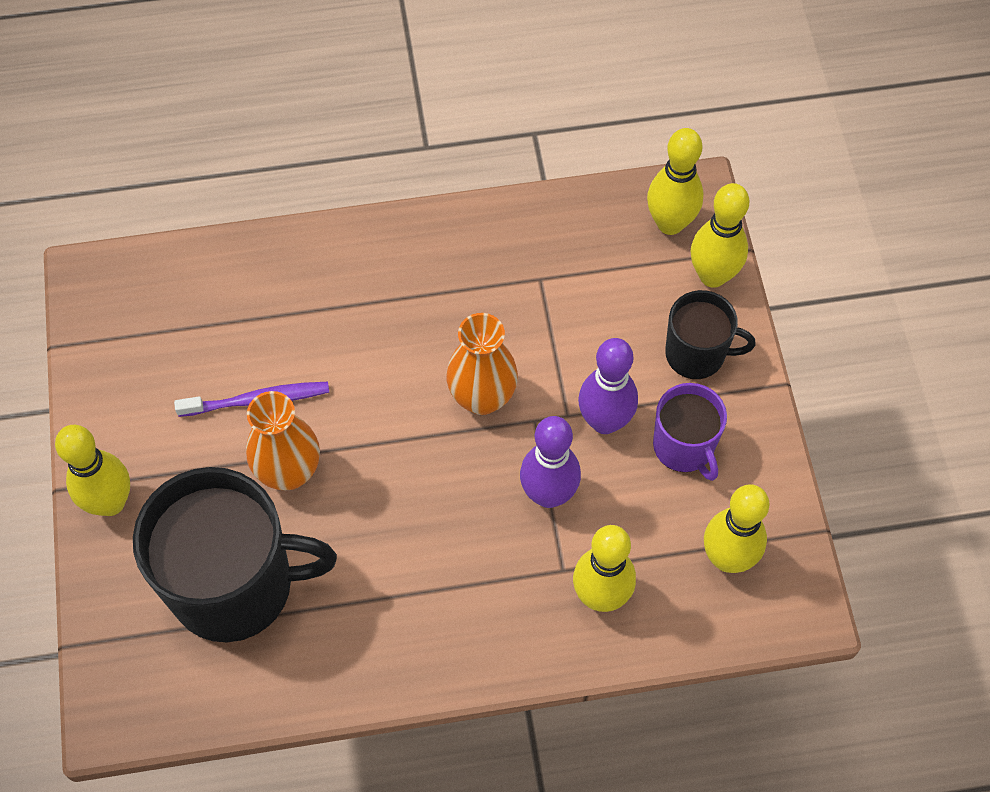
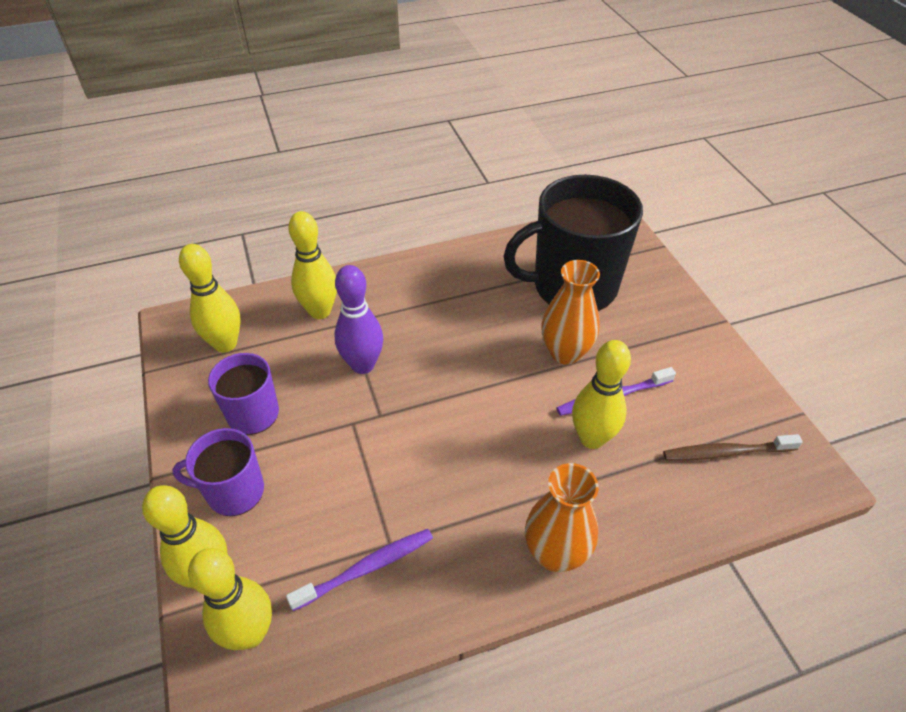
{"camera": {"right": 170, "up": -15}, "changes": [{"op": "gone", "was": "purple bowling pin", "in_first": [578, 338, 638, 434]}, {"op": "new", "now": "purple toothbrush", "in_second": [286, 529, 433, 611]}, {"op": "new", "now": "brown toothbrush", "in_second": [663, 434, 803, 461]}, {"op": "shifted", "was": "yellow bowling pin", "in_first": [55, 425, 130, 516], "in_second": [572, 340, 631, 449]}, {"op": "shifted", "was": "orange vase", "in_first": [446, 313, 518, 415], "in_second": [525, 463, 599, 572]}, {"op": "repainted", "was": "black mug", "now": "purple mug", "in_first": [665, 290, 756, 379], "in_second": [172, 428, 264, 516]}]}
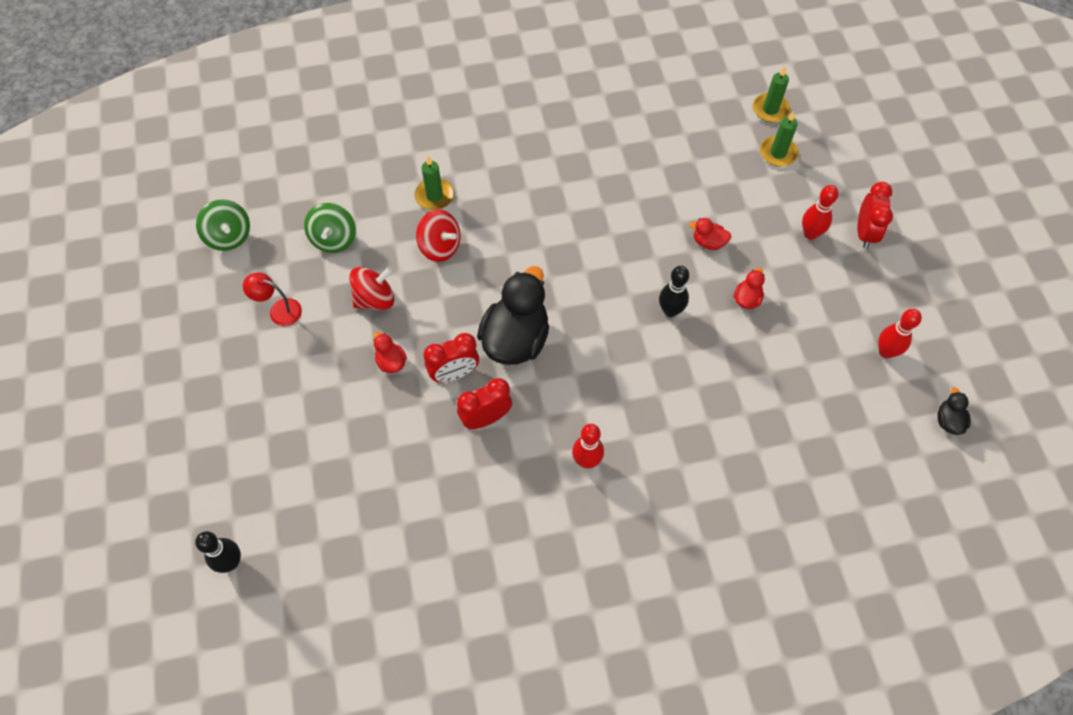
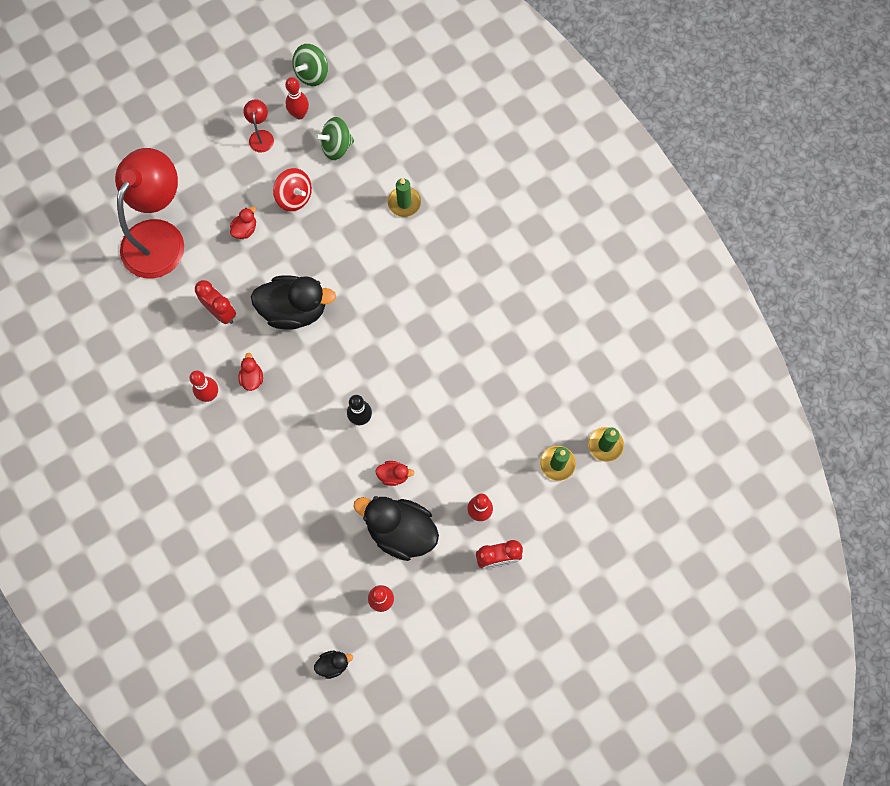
{"camera": {"right": 70, "up": 10}, "changes": [{"op": "gone", "was": "black bowling pin", "in_first": [195, 531, 241, 573]}, {"op": "gone", "was": "red spinning top", "in_first": [416, 210, 461, 262]}, {"op": "gone", "was": "red clock", "in_first": [423, 333, 479, 382]}, {"op": "new", "now": "red lamp", "in_second": [115, 148, 184, 279]}, {"op": "new", "now": "red bowling pin", "in_second": [285, 77, 309, 119]}, {"op": "new", "now": "black duck", "in_second": [353, 496, 439, 561]}, {"op": "shifted", "was": "red duck", "in_first": [689, 218, 731, 250], "in_second": [238, 353, 263, 391]}]}
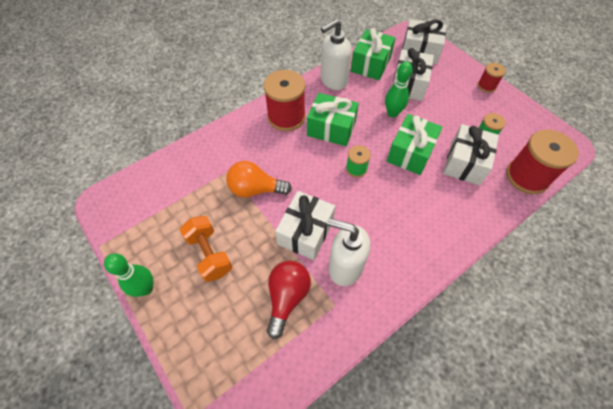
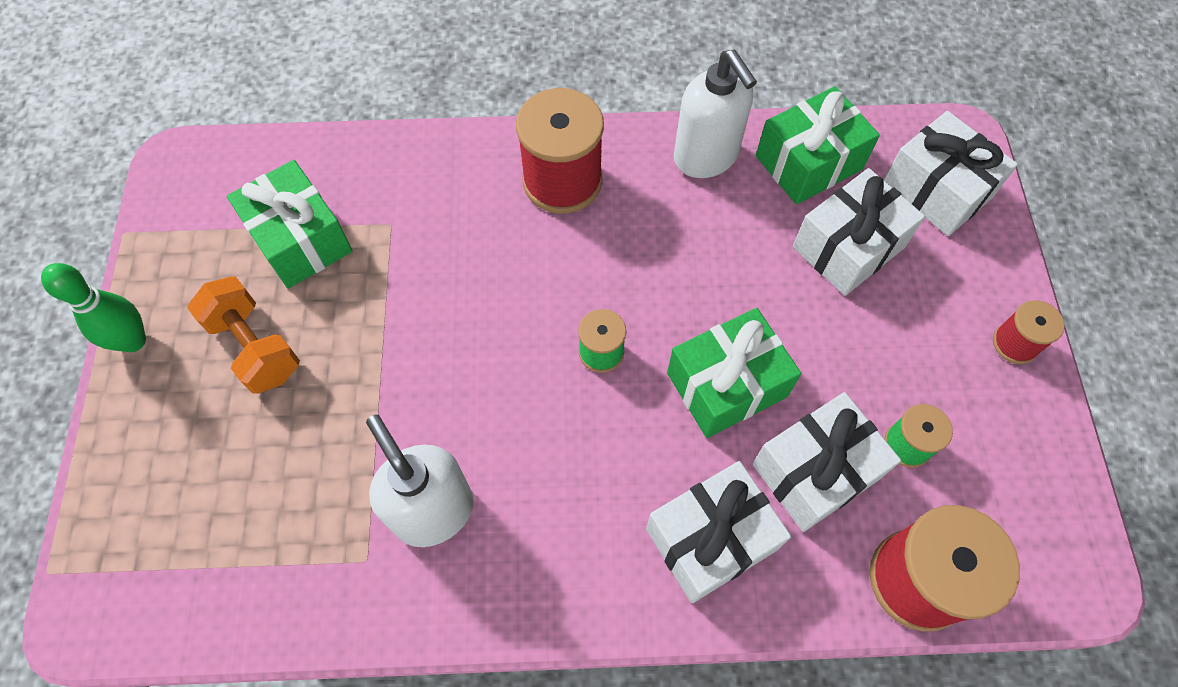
{"camera": {"right": 35, "up": 5}, "changes": [{"op": "gone", "was": "orange light bulb", "in_first": [226, 161, 292, 198]}, {"op": "gone", "was": "red light bulb", "in_first": [267, 261, 311, 339]}, {"op": "gone", "was": "green bowling pin", "in_first": [385, 61, 413, 117]}, {"op": "shifted", "was": "white gift", "in_first": [275, 191, 335, 260], "in_second": [646, 461, 791, 603]}, {"op": "shifted", "was": "green gift", "in_first": [307, 93, 359, 146], "in_second": [227, 160, 352, 289]}, {"op": "rotated", "was": "orange dumbbell", "in_first": [180, 216, 232, 282], "in_second": [187, 276, 300, 394], "clockwise": -45}, {"op": "rotated", "was": "white soap dispenser", "in_first": [320, 19, 352, 90], "in_second": [674, 49, 757, 178], "clockwise": -120}]}
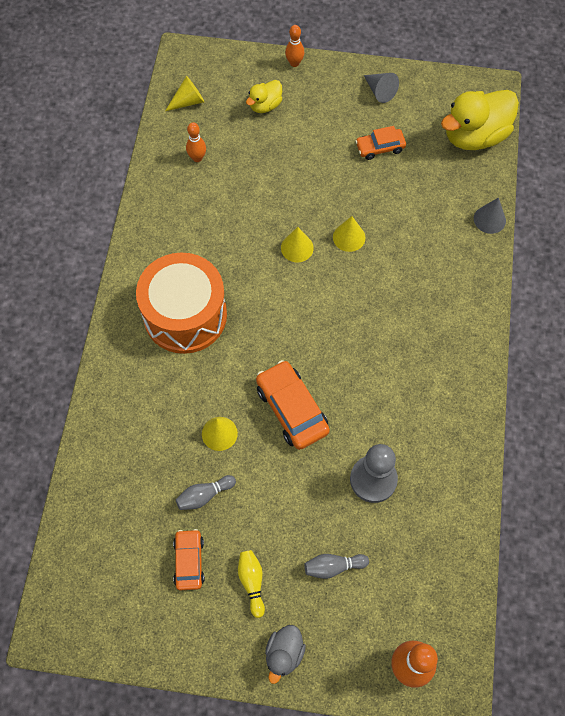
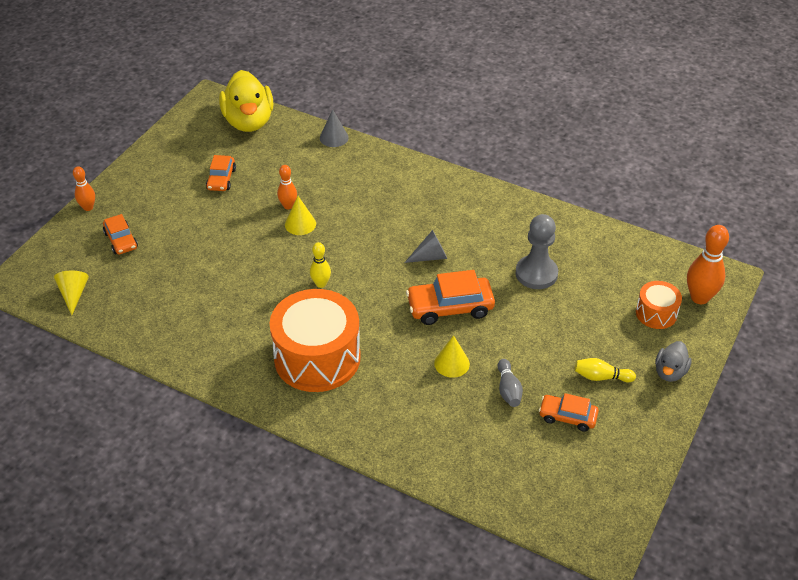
{"camera": {"right": -70, "up": -20}, "changes": [{"op": "gone", "was": "yellow cone", "in_first": [281, 227, 314, 262]}, {"op": "gone", "was": "grey bowling pin", "in_first": [304, 554, 369, 579]}, {"op": "new", "now": "yellow bowling pin", "in_second": [310, 242, 331, 288]}, {"op": "new", "now": "orange drum", "in_second": [636, 281, 682, 329]}, {"op": "shifted", "was": "orange bowling pin", "in_first": [186, 122, 206, 162], "in_second": [277, 165, 297, 209]}, {"op": "shifted", "was": "grey cone", "in_first": [364, 73, 399, 103], "in_second": [404, 230, 447, 263]}, {"op": "swapped", "was": "yellow duck", "now": "orange car", "in_first": [246, 80, 282, 113], "in_second": [103, 214, 138, 255]}, {"op": "rotated", "was": "grey duck", "in_first": [265, 625, 306, 684], "in_second": [655, 341, 692, 382], "clockwise": 75}]}
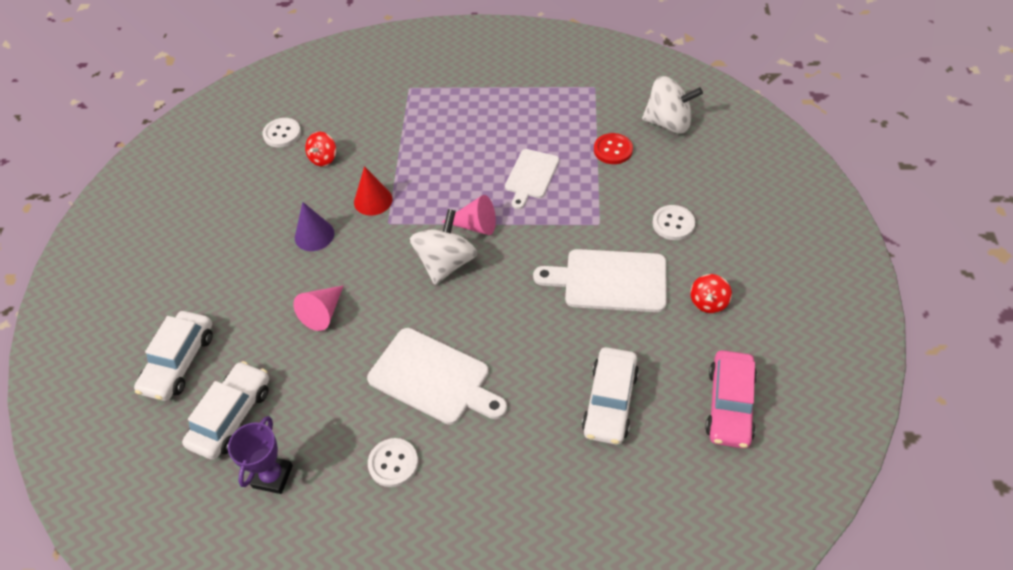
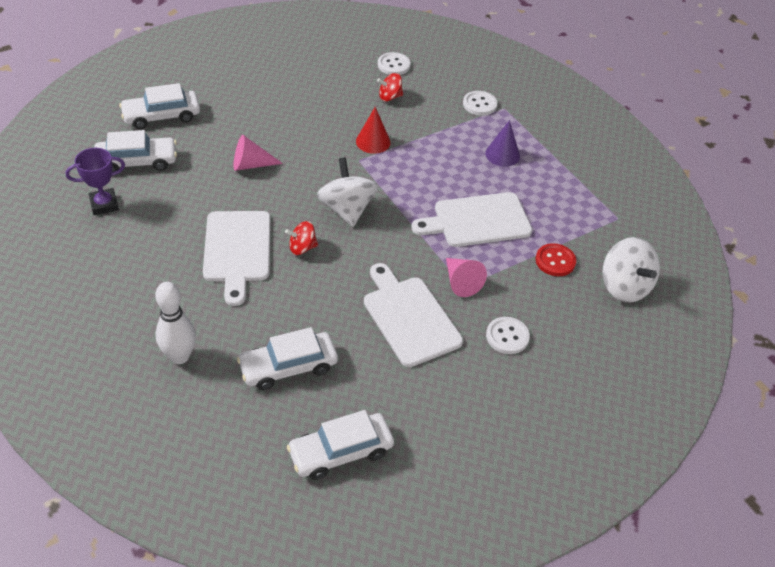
{"camera": {"right": 50, "up": -5}, "changes": [{"op": "new", "now": "white bowling pin", "in_second": [155, 282, 196, 364]}, {"op": "shifted", "was": "purple cone", "in_first": [295, 202, 335, 251], "in_second": [485, 120, 520, 167]}, {"op": "shifted", "was": "white button", "in_first": [368, 438, 418, 487], "in_second": [463, 91, 497, 116]}, {"op": "shifted", "was": "pink cone", "in_first": [442, 195, 496, 235], "in_second": [446, 258, 487, 297]}, {"op": "shifted", "was": "red spinning top", "in_first": [690, 274, 732, 313], "in_second": [285, 221, 318, 255]}, {"op": "repainted", "was": "pink car", "now": "white car", "in_first": [705, 350, 757, 449], "in_second": [287, 410, 394, 480]}, {"op": "rotated", "was": "white spinning top", "in_first": [410, 209, 477, 285], "in_second": [317, 157, 378, 227], "clockwise": -90}, {"op": "scaled", "was": "white cutting board", "in_first": [505, 149, 559, 209], "in_second": [412, 192, 532, 247], "ratio": 1.55}]}
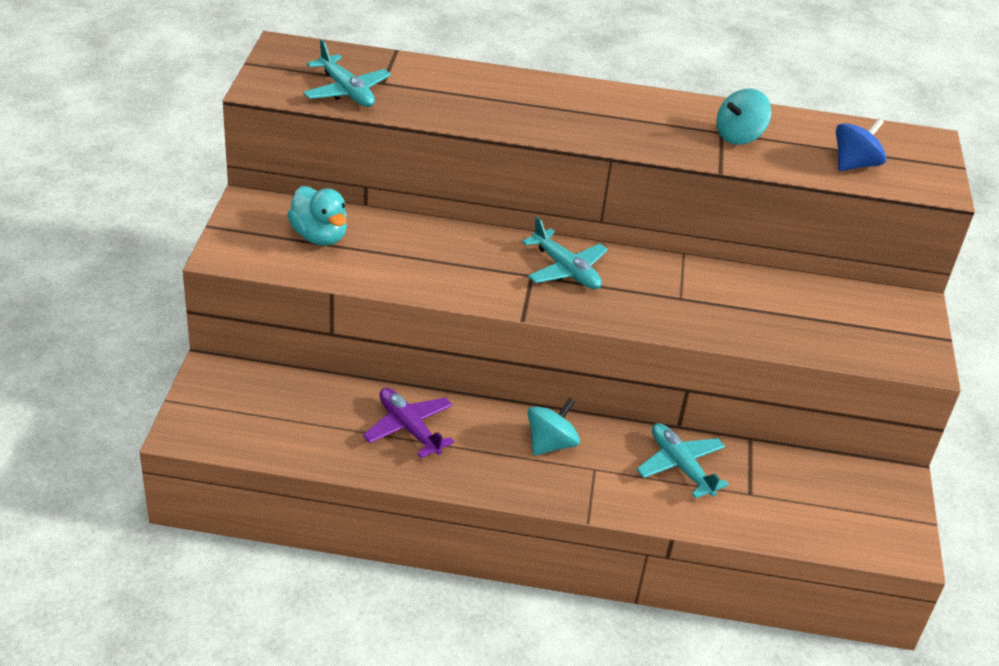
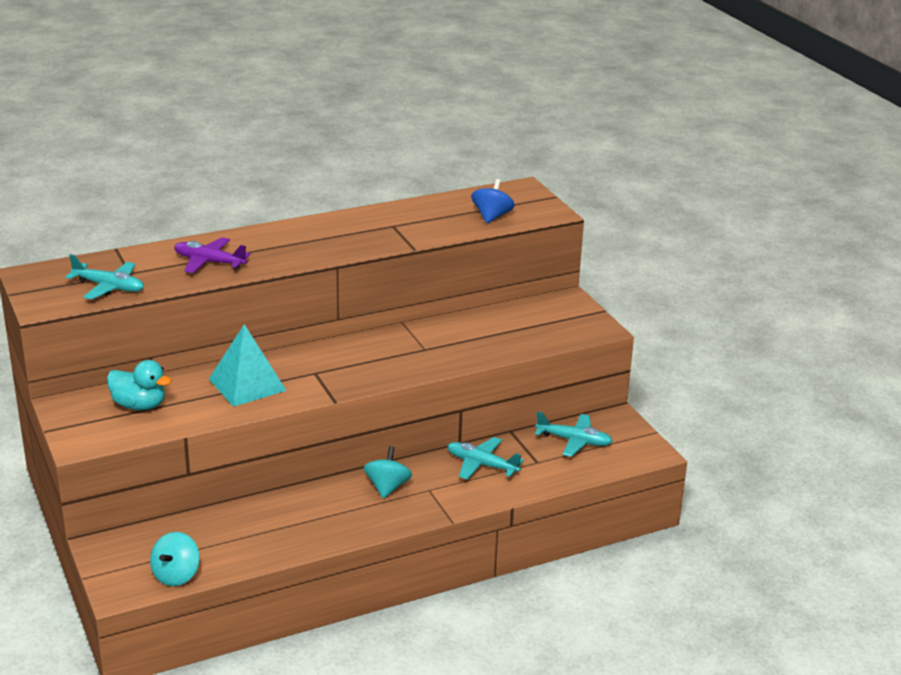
{"camera": {"right": -30, "up": -10}, "changes": [{"op": "new", "now": "turquoise pyramid", "in_second": [209, 324, 287, 407]}, {"op": "shifted", "was": "purple plane", "in_first": [363, 388, 455, 458], "in_second": [174, 237, 251, 273]}, {"op": "shifted", "was": "turquoise plane", "in_first": [522, 217, 608, 289], "in_second": [535, 411, 613, 457]}, {"op": "shifted", "was": "turquoise spinning top", "in_first": [717, 88, 771, 145], "in_second": [150, 532, 200, 586]}]}
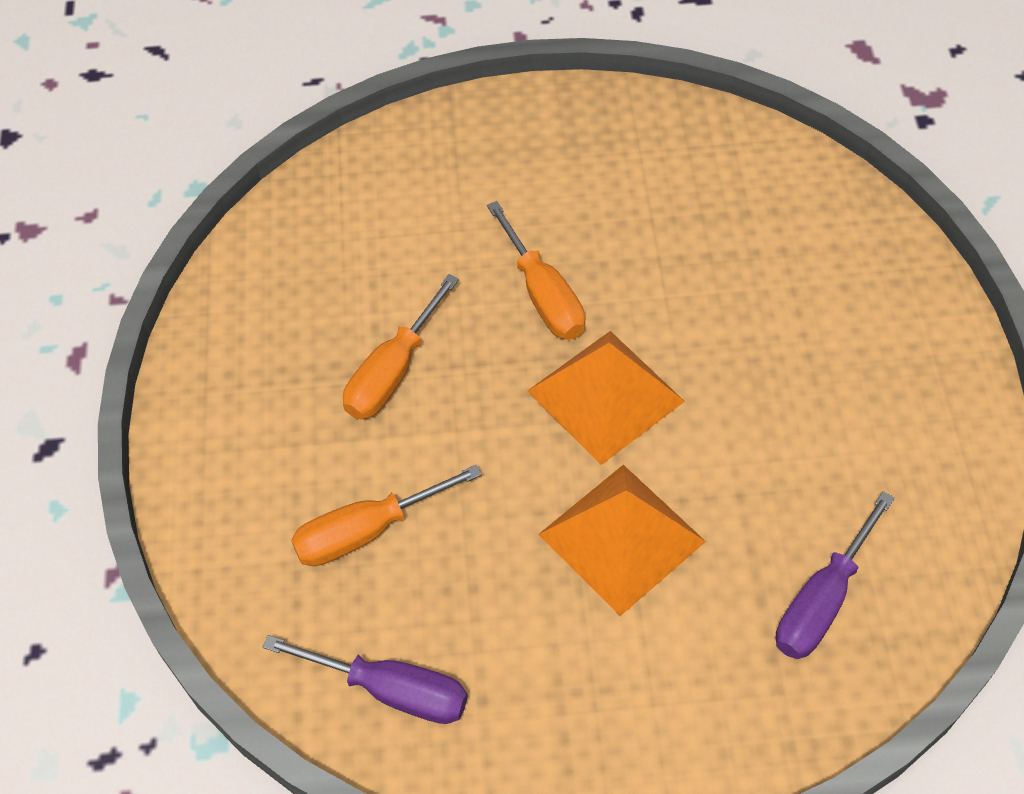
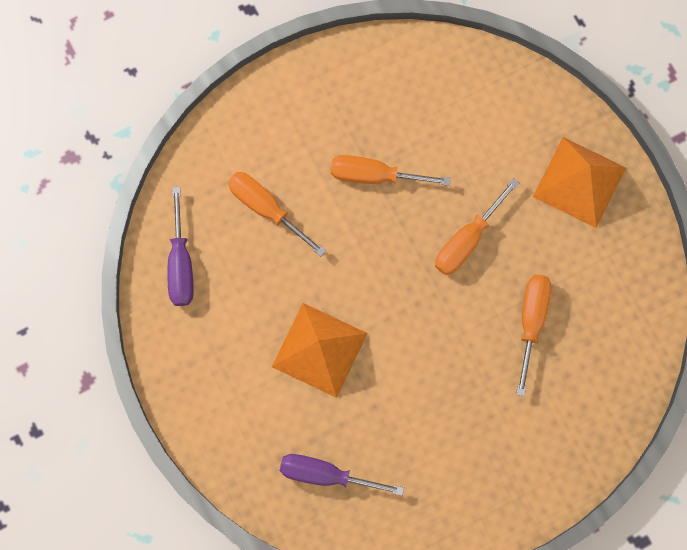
{"camera": {"right": 65, "up": 20}, "changes": [{"op": "new", "now": "orange screwdriver", "in_second": [516, 275, 551, 396]}, {"op": "shifted", "was": "orange pyramid", "in_first": [527, 331, 685, 465], "in_second": [533, 137, 626, 228]}]}
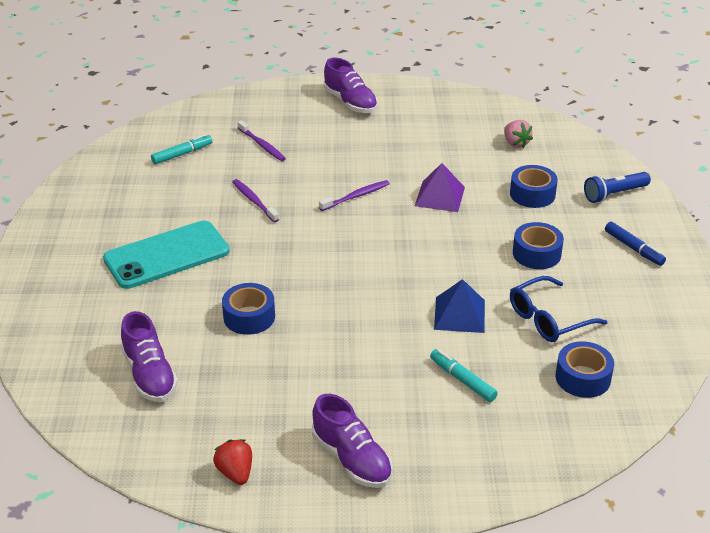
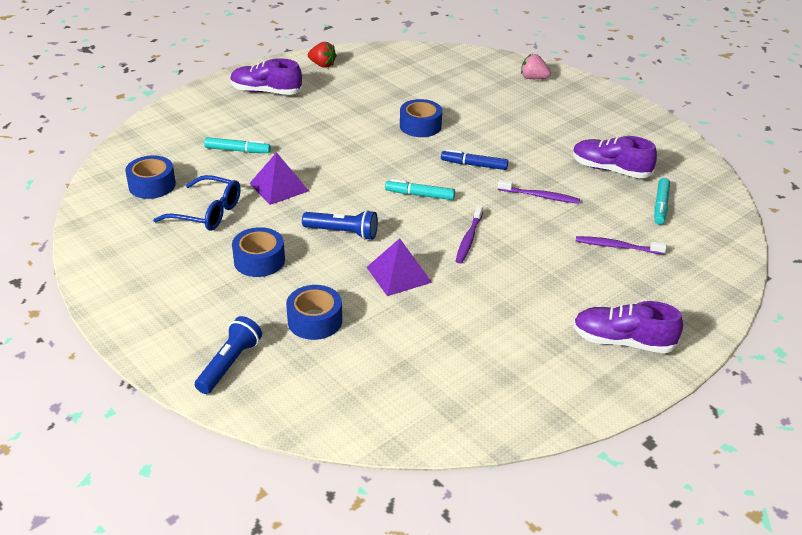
{"camera": {"right": 140, "up": 0}, "changes": [{"op": "gone", "was": "turquoise phone", "in_first": [103, 220, 230, 289]}, {"op": "new", "now": "blue flashlight", "in_second": [302, 210, 378, 240]}, {"op": "new", "now": "turquoise marker", "in_second": [385, 179, 455, 200]}, {"op": "shifted", "was": "purple shoe", "in_first": [121, 311, 178, 402], "in_second": [573, 136, 657, 178]}, {"op": "shifted", "was": "pink strawberry", "in_first": [504, 120, 533, 148], "in_second": [521, 54, 551, 79]}, {"op": "shifted", "was": "blue marker", "in_first": [605, 222, 666, 266], "in_second": [441, 149, 508, 170]}, {"op": "repainted", "was": "blue pyramid", "now": "purple pyramid", "in_first": [434, 279, 485, 333], "in_second": [249, 152, 309, 205]}, {"op": "rotated", "was": "blue glasses", "in_first": [510, 276, 607, 342], "in_second": [153, 175, 241, 231], "clockwise": 90}]}
